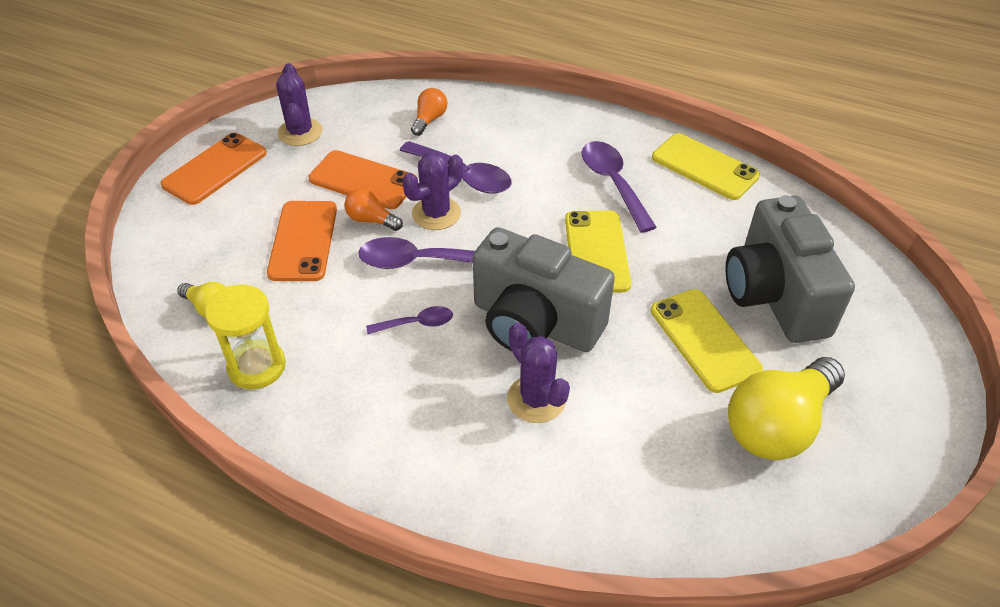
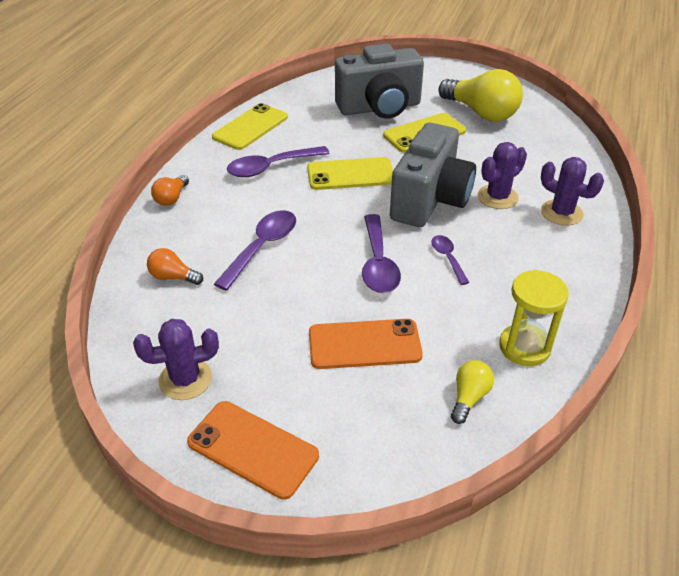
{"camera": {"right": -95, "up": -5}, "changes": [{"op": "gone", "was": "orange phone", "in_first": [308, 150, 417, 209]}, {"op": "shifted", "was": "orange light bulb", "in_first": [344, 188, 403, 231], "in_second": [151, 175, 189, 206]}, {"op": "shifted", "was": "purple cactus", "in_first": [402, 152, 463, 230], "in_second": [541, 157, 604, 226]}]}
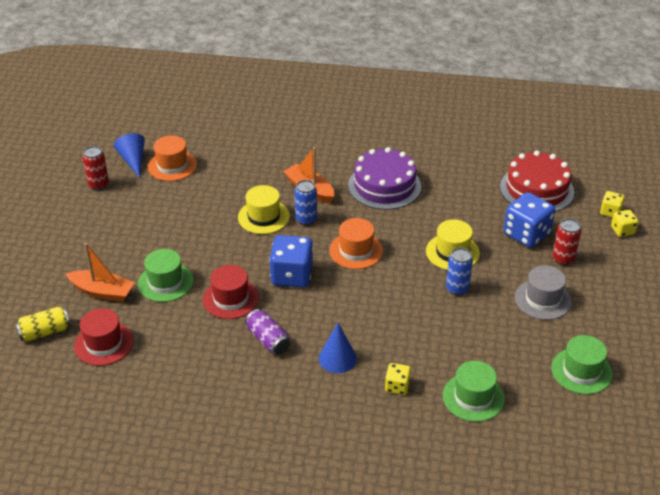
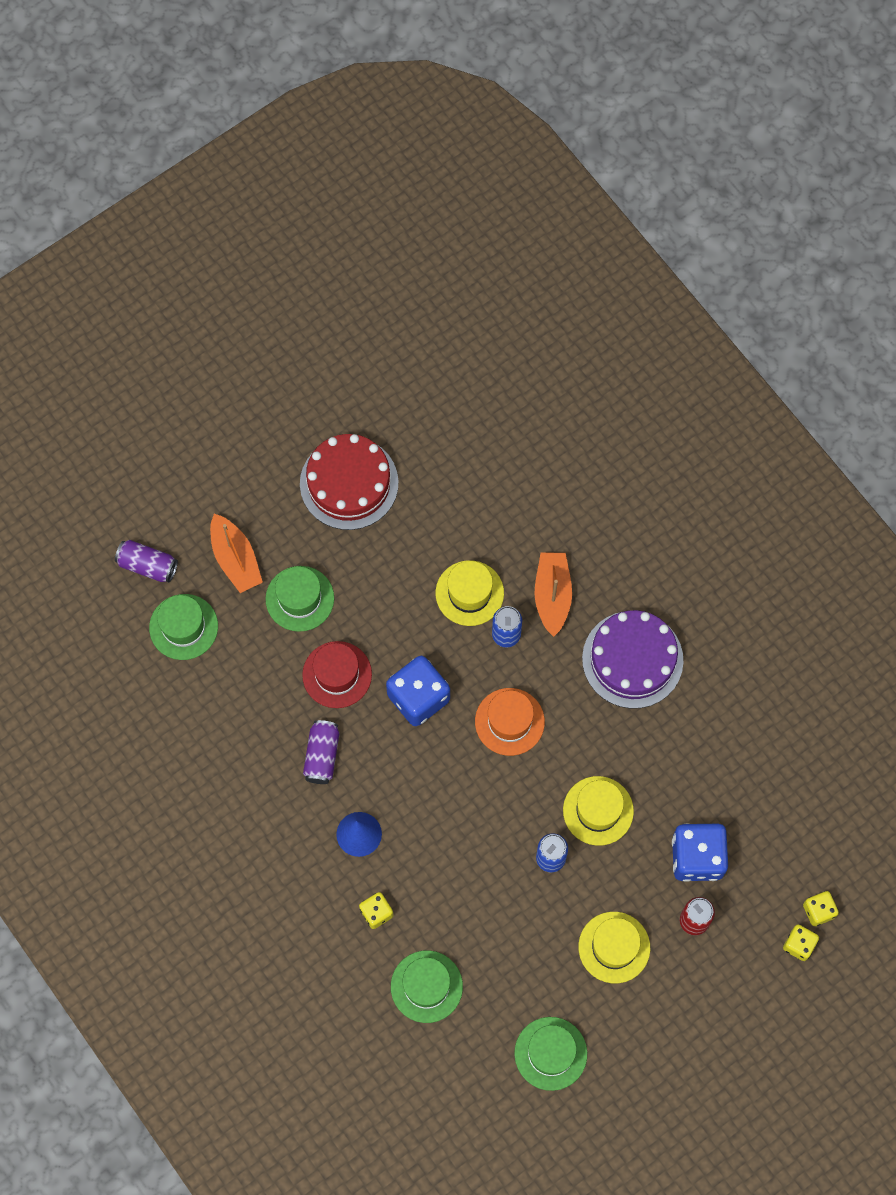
{"camera": {"right": 45, "up": 30}, "changes": [{"op": "gone", "was": "red can", "in_first": [82, 146, 109, 190]}, {"op": "gone", "was": "blue cone", "in_first": [114, 133, 145, 178]}, {"op": "gone", "was": "orange hat", "in_first": [148, 135, 197, 181]}, {"op": "shifted", "was": "red cake", "in_first": [500, 151, 574, 212], "in_second": [300, 434, 399, 530]}, {"op": "repainted", "was": "yellow can", "now": "purple can", "in_first": [15, 307, 70, 342], "in_second": [115, 540, 178, 582]}, {"op": "repainted", "was": "red hat", "now": "green hat", "in_first": [74, 308, 134, 366], "in_second": [149, 594, 218, 660]}, {"op": "repainted", "was": "grey hat", "now": "yellow hat", "in_first": [515, 265, 572, 320], "in_second": [578, 912, 650, 983]}]}
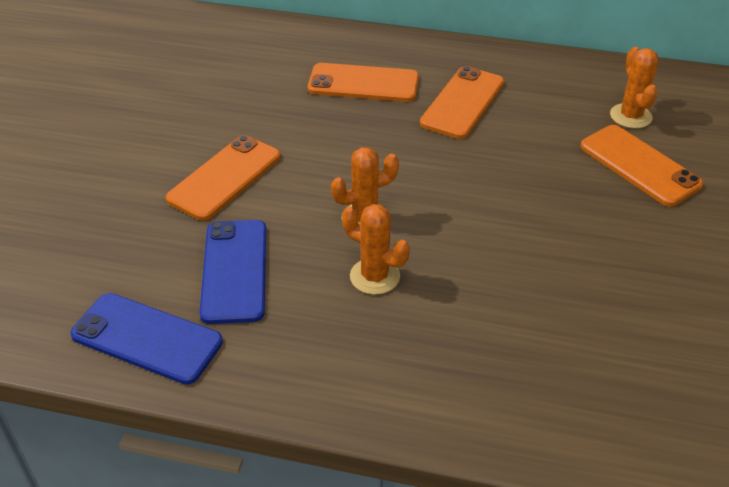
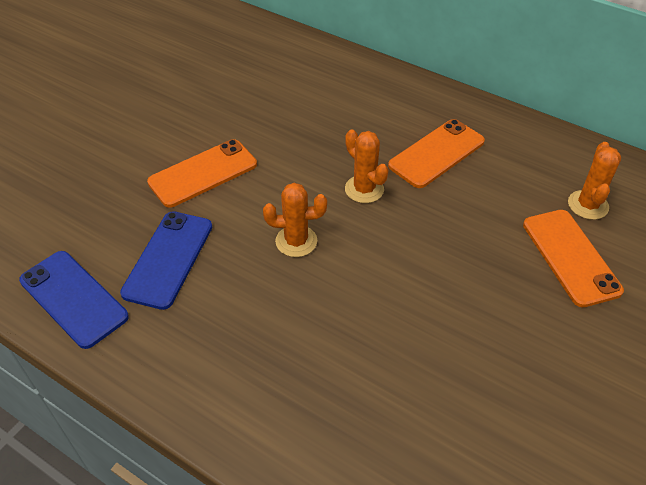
{"camera": {"right": 20, "up": 5}, "changes": [{"op": "gone", "was": "orange phone", "in_first": [308, 63, 419, 102]}, {"op": "shifted", "was": "orange cactus", "in_first": [342, 204, 410, 295], "in_second": [345, 129, 389, 203]}]}
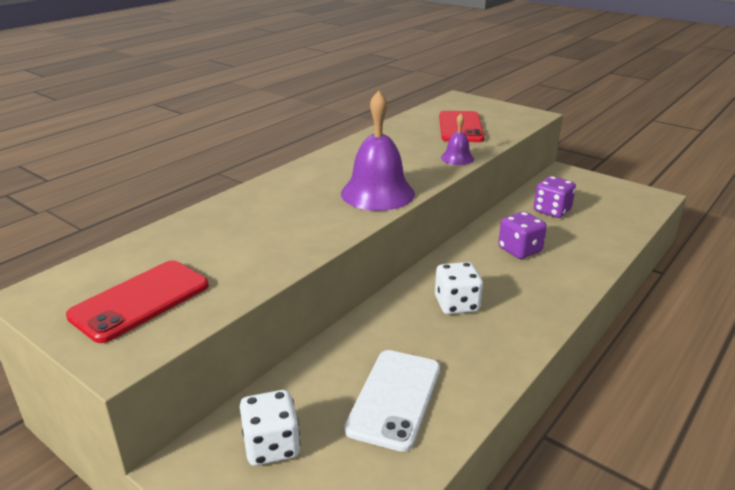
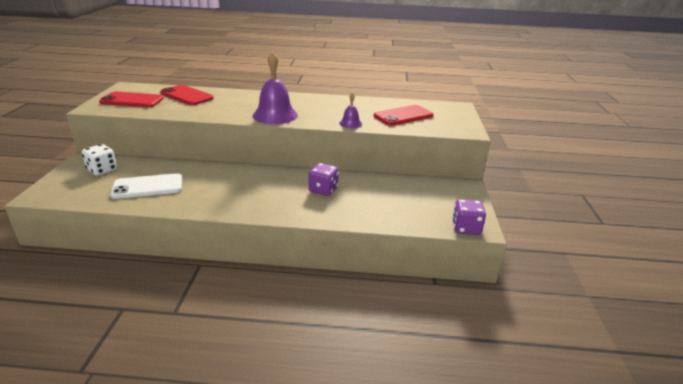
{"camera": {"right": 55, "up": 0}, "changes": [{"op": "gone", "was": "white dice", "in_first": [435, 262, 483, 314]}, {"op": "new", "now": "red phone", "in_second": [160, 85, 214, 105]}, {"op": "shifted", "was": "purple dice", "in_first": [534, 176, 576, 218], "in_second": [452, 199, 486, 235]}]}
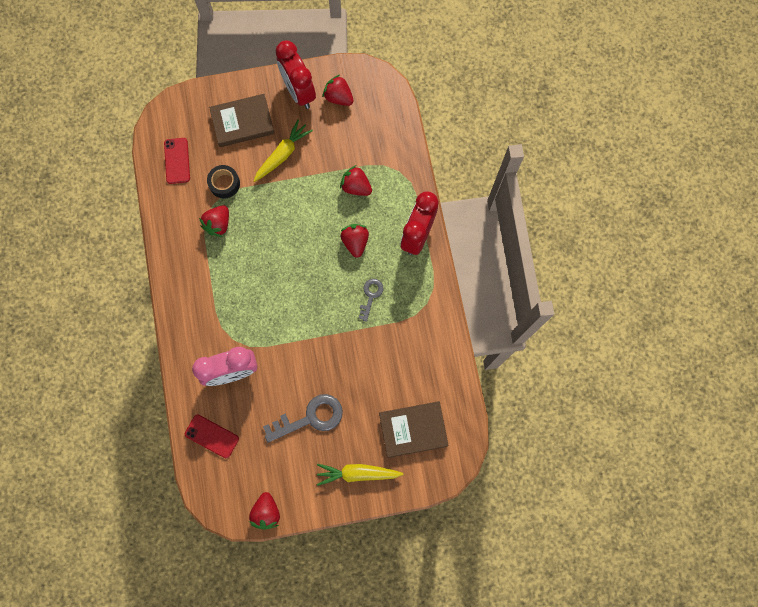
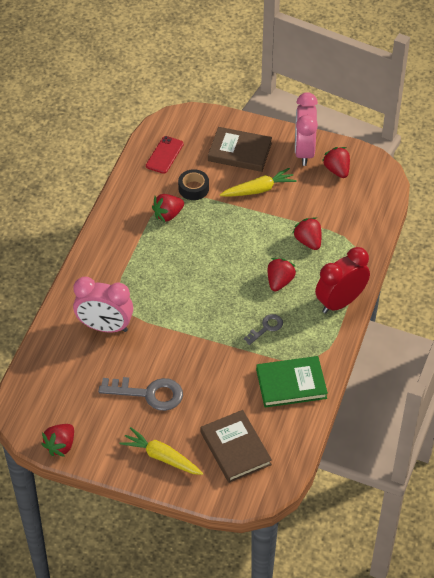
{"camera": {"right": 30, "up": -25}, "changes": [{"op": "gone", "was": "red phone", "in_first": [185, 415, 239, 458]}, {"op": "new", "now": "green book", "in_second": [256, 356, 328, 408]}, {"op": "repainted", "was": "red clock", "now": "pink clock", "in_first": [276, 41, 316, 109], "in_second": [295, 92, 318, 166]}, {"op": "rotated", "was": "brown book", "in_first": [379, 401, 449, 458], "in_second": [200, 410, 272, 483], "clockwise": 45}]}
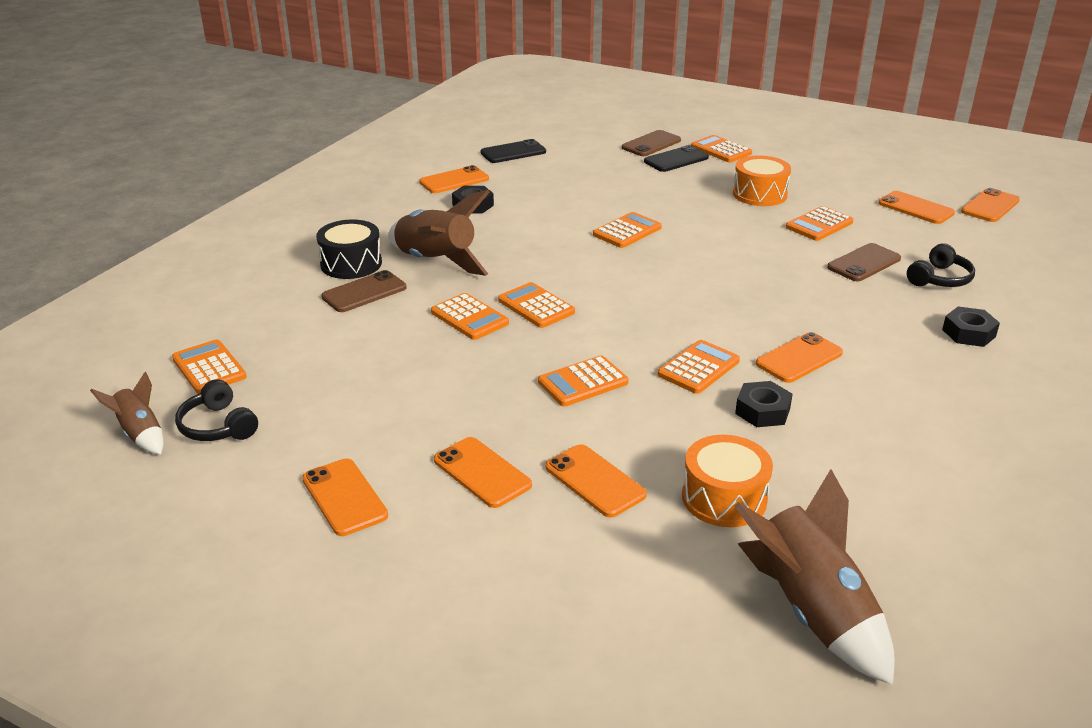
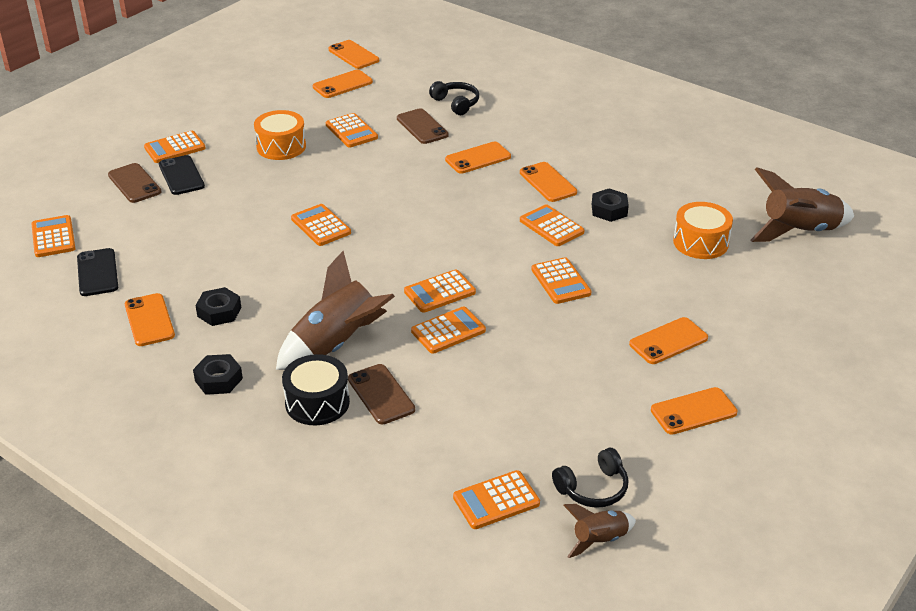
{"camera": {"right": -80, "up": 5}, "changes": [{"op": "new", "now": "orange calculator", "in_second": [31, 215, 76, 257]}, {"op": "shifted", "was": "orange phone", "in_first": [545, 444, 647, 517], "in_second": [445, 142, 511, 174]}, {"op": "shifted", "was": "black nut", "in_first": [942, 306, 1000, 347], "in_second": [193, 354, 243, 395]}]}
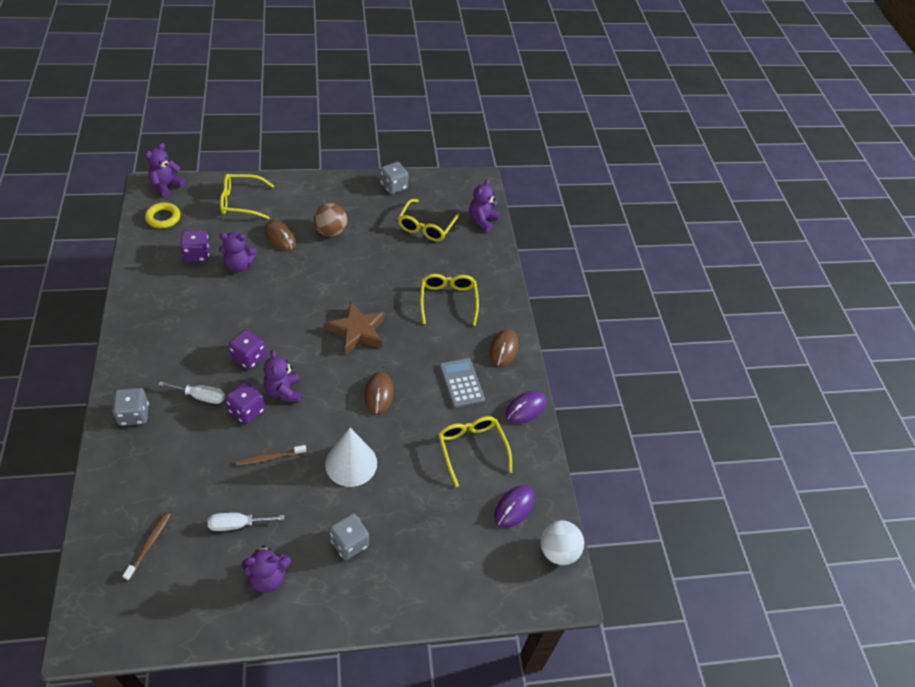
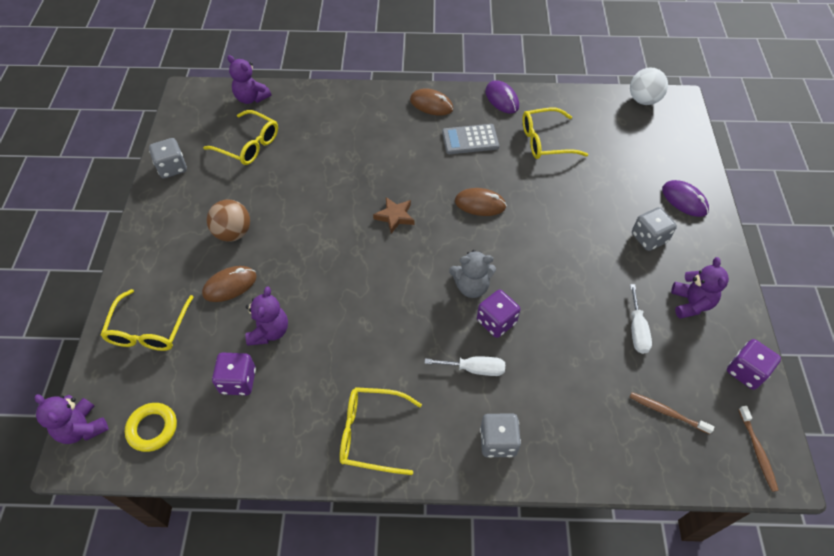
{"camera": {"right": -75, "up": 5}, "changes": [{"op": "gone", "was": "white cone", "in_first": [325, 428, 377, 487]}, {"op": "shifted", "was": "purple dice", "in_first": [229, 329, 266, 370], "in_second": [727, 339, 781, 390]}, {"op": "shifted", "was": "brown toothbrush", "in_first": [236, 445, 306, 466], "in_second": [738, 406, 779, 492]}, {"op": "shifted", "was": "yellow glasses", "in_first": [420, 274, 479, 326], "in_second": [340, 387, 422, 475]}, {"op": "shifted", "was": "purple mouse", "in_first": [494, 485, 535, 528], "in_second": [662, 180, 709, 217]}, {"op": "repainted", "was": "purple teddy bear", "now": "grey teddy bear", "in_first": [264, 350, 301, 402], "in_second": [449, 250, 496, 298]}, {"op": "rotated", "was": "white screwdriver", "in_first": [158, 382, 225, 404], "in_second": [425, 356, 505, 376], "clockwise": 75}, {"op": "scaled", "was": "brown star", "in_first": [326, 302, 384, 355], "in_second": [373, 197, 414, 234], "ratio": 0.62}]}
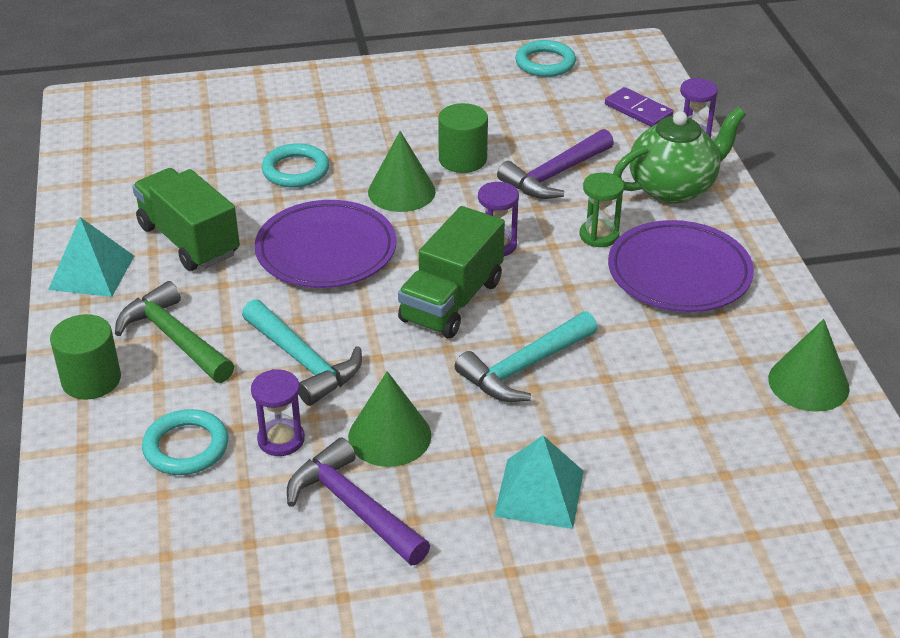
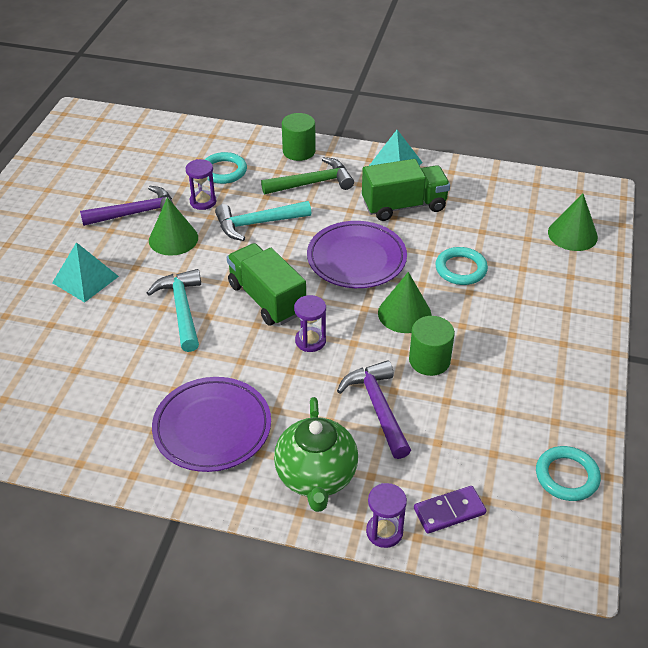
{"camera": {"right": 115, "up": 5}, "changes": [{"op": "gone", "was": "green hourglass", "in_first": [580, 172, 624, 247]}, {"op": "shifted", "was": "green cone", "in_first": [768, 319, 850, 412], "in_second": [548, 193, 598, 251]}]}
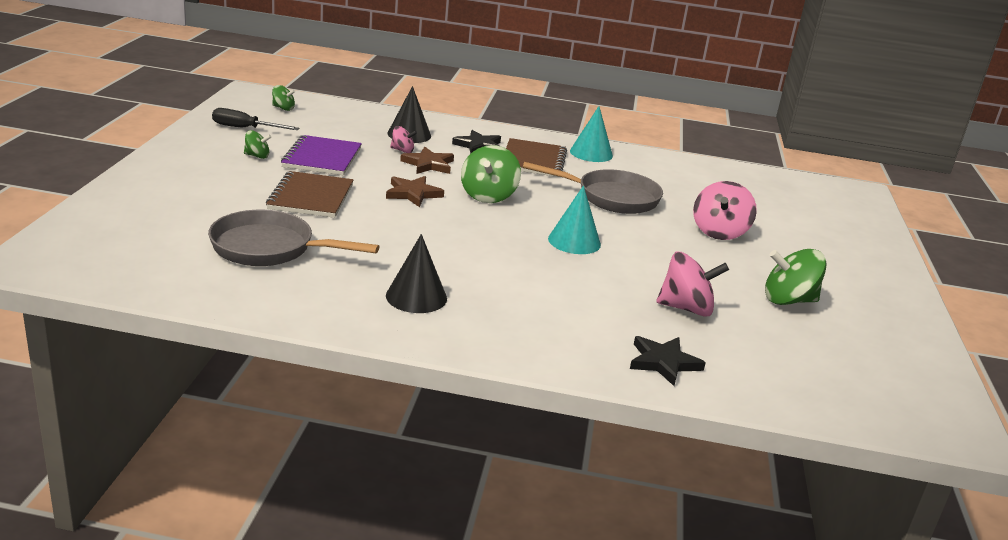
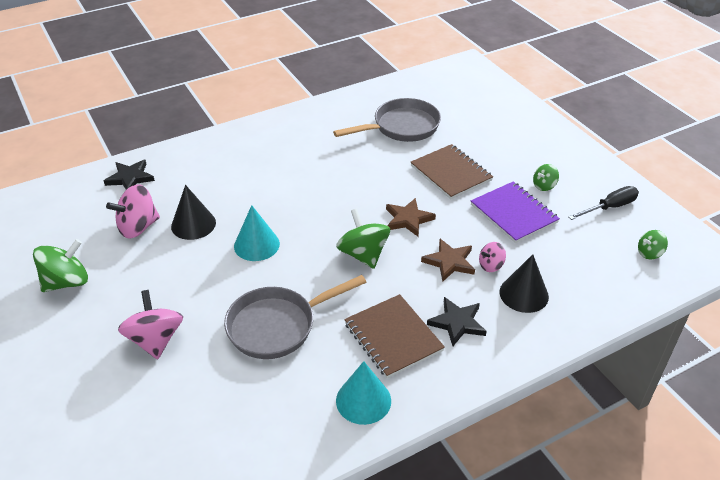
{"camera": {"right": 145, "up": 15}, "changes": [{"op": "shifted", "was": "black cone", "in_first": [386, 234, 447, 313], "in_second": [171, 185, 216, 240]}]}
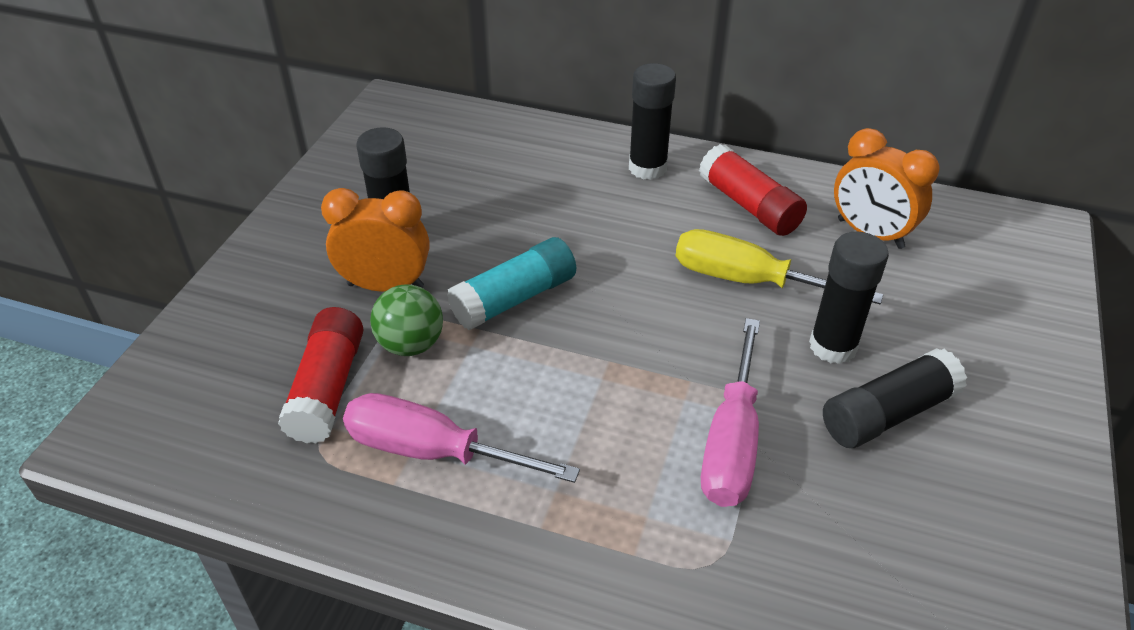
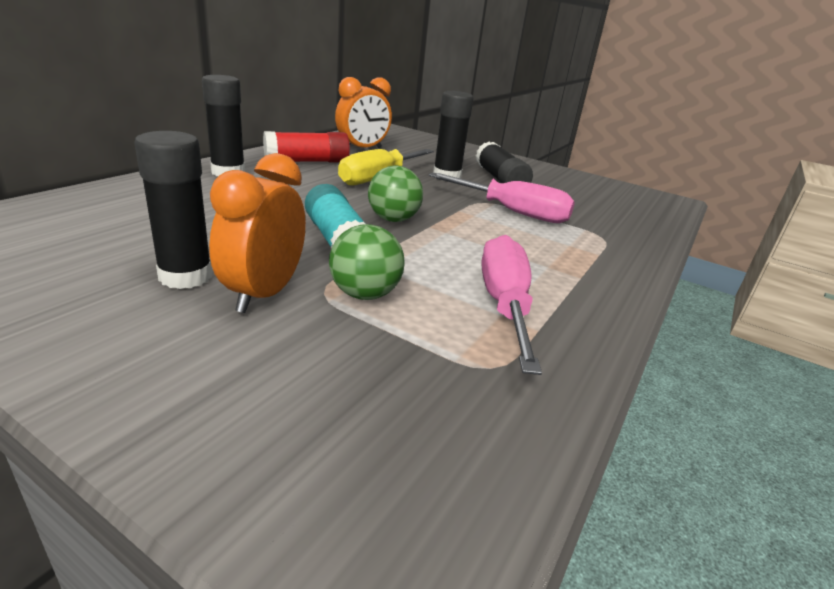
{"camera": {"right": -80, "up": -15}, "changes": [{"op": "gone", "was": "red glue stick", "in_first": [278, 307, 364, 444]}, {"op": "new", "now": "green ball", "in_second": [368, 165, 423, 222]}, {"op": "rotated", "was": "pink screwdriver", "in_first": [343, 393, 580, 483], "in_second": [482, 235, 542, 375], "clockwise": 150}]}
